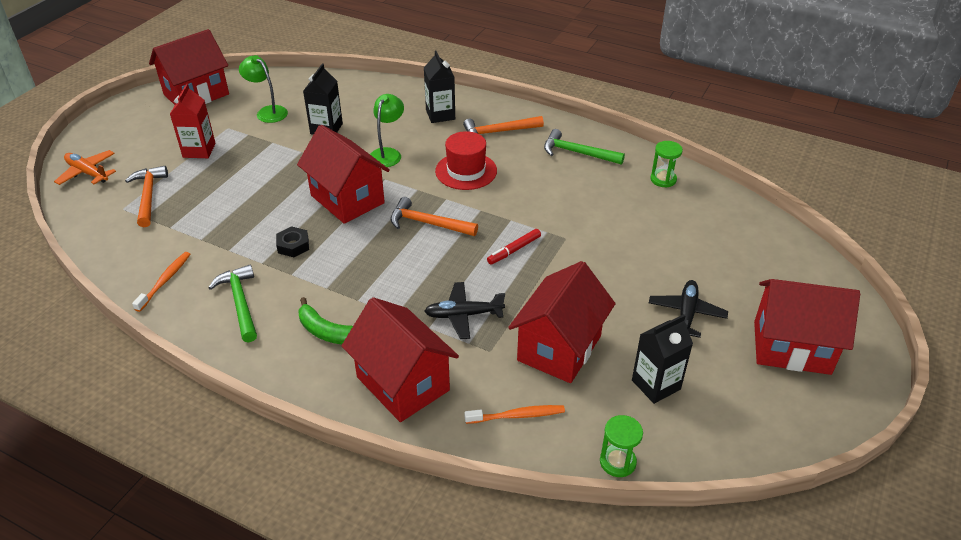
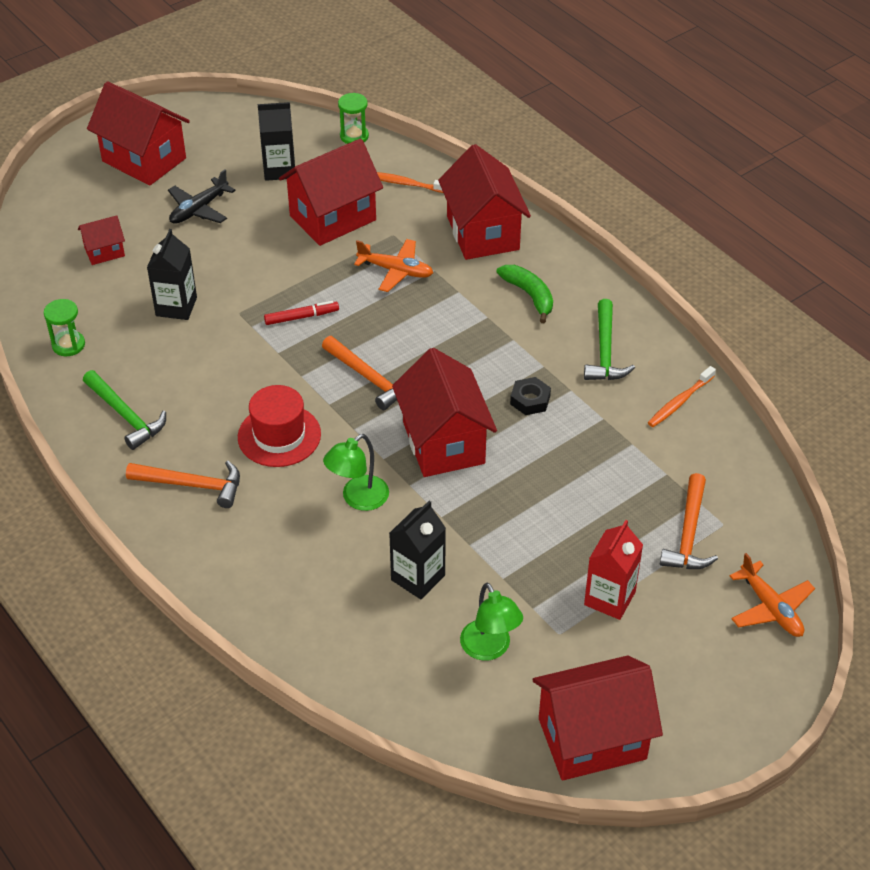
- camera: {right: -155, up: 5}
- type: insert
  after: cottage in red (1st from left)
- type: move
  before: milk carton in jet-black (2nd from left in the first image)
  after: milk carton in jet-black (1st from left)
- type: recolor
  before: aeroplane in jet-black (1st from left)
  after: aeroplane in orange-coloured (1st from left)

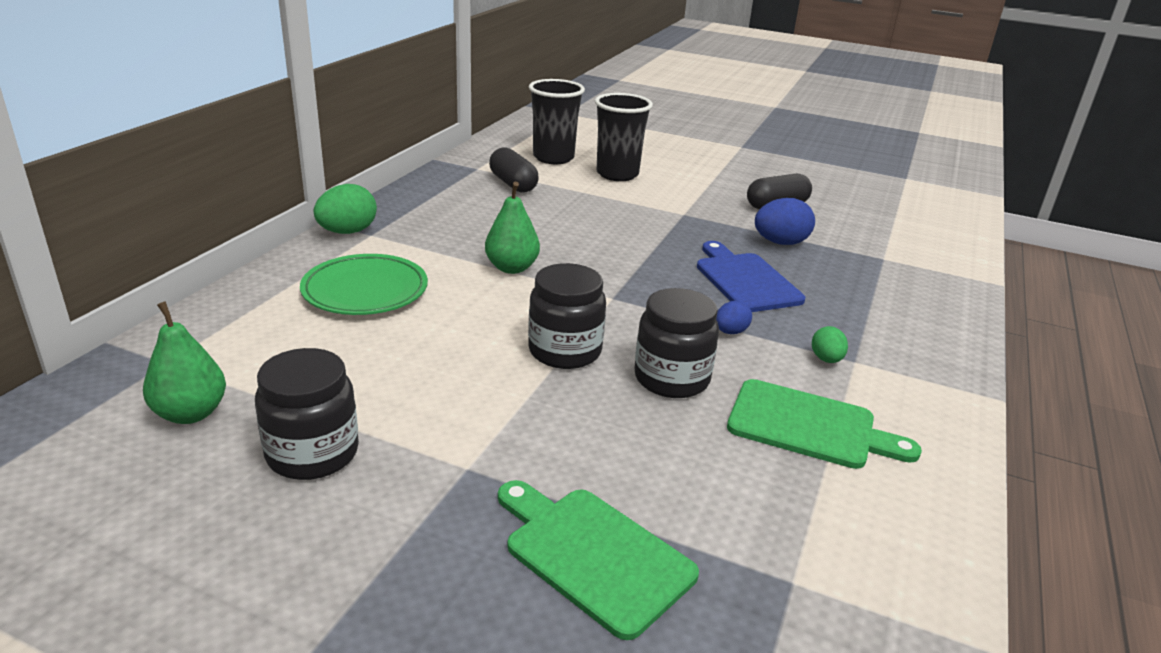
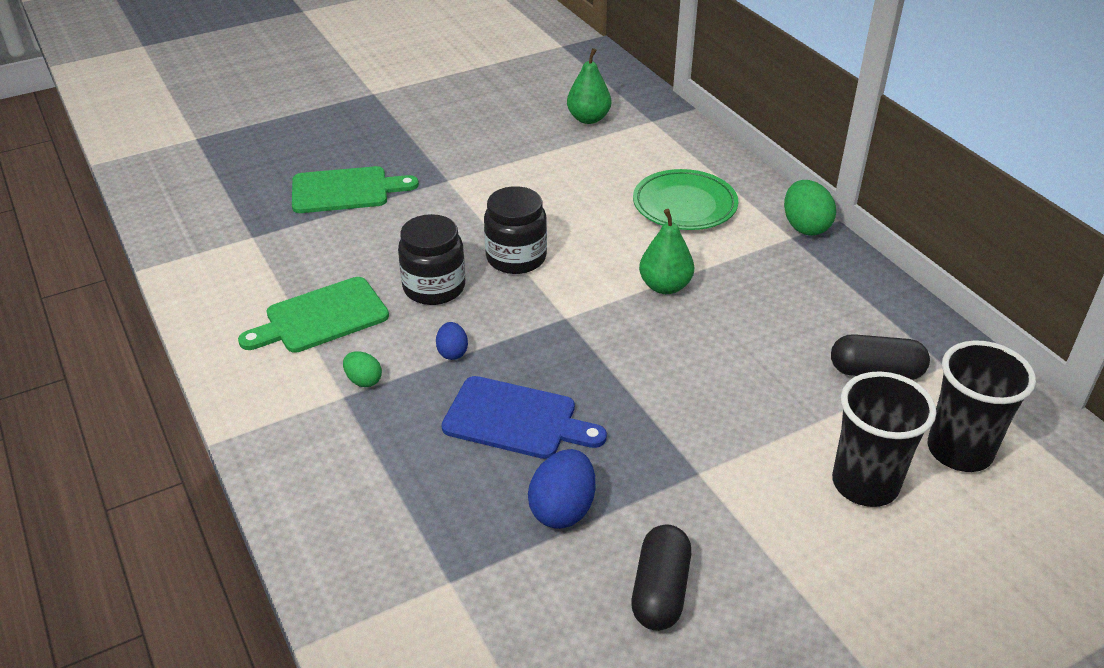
- camera: {right: 130, up: 10}
- type: delete
  before: jar in jet-black (1st from left)

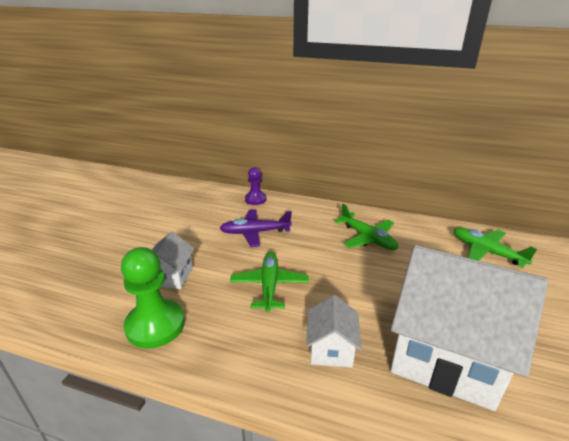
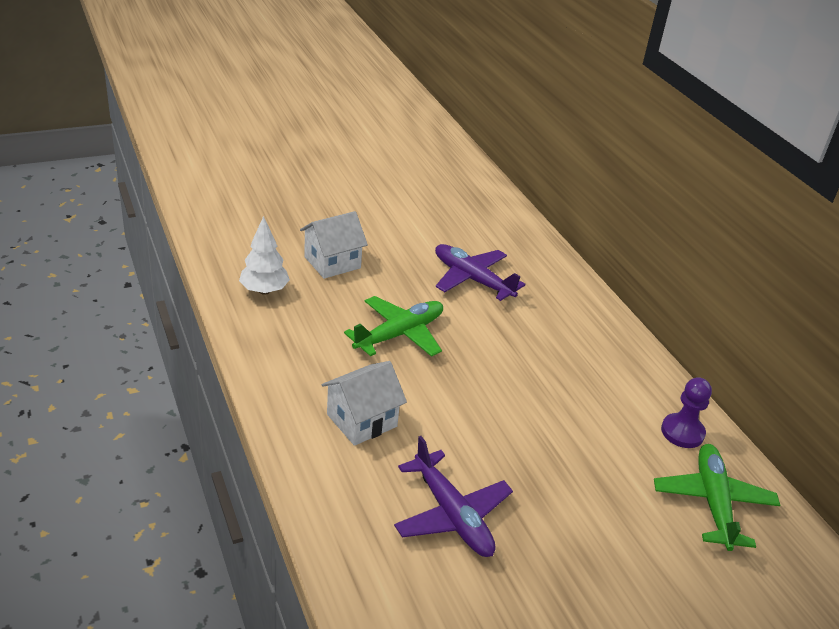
- camera: {right: 45, up: 5}
- type: delete
  before: aeroplane in green (2nd from left)
- type: move
  before: chess pawn in royal purple
- type: replace
  before: chess pawn in green
  after: toy tree in pure white
- type: replace
  before: cottage in pure white (3rd from left)
  after: aeroplane in royal purple (1st from left)

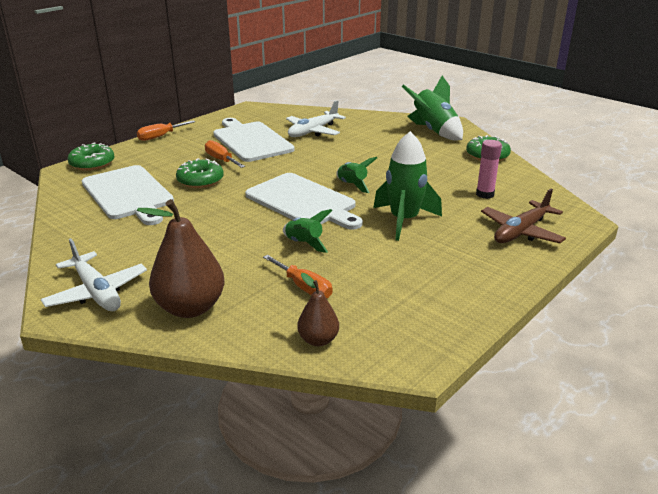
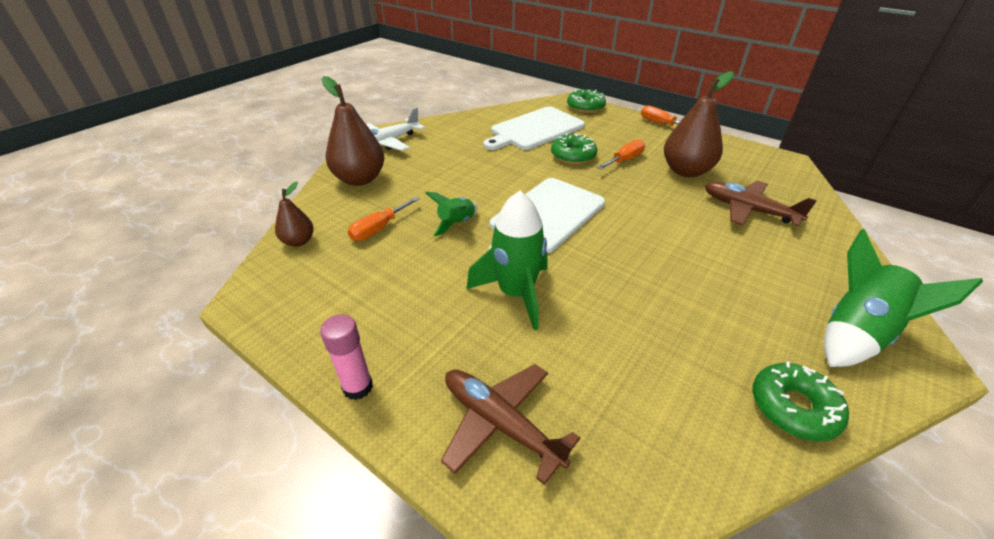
- camera: {right: 85, up: 10}
- type: delete
  before: toy rocket in green (2nd from left)
- type: move
  before: glue stick in rosy
- type: replace
  before: bread board in pure white (2nd from left)
  after: pear fruit in russet (3rd from left)
- type: recolor
  before: aeroplane in pure white (2nd from left)
  after: aeroplane in russet (2nd from left)

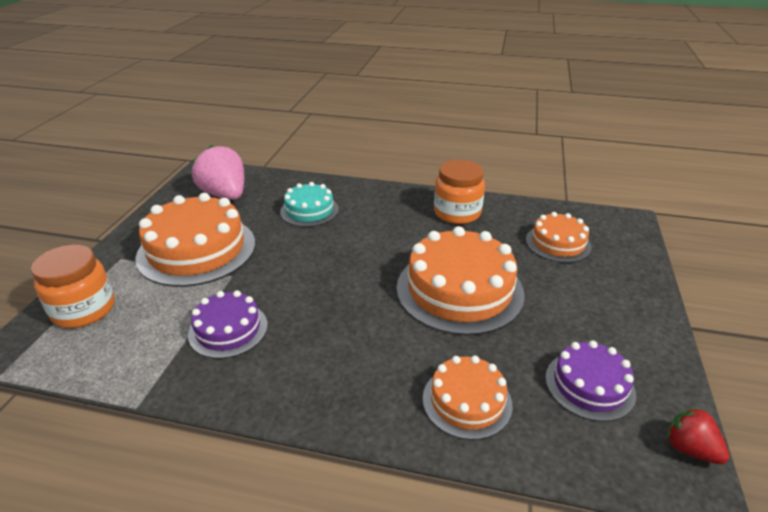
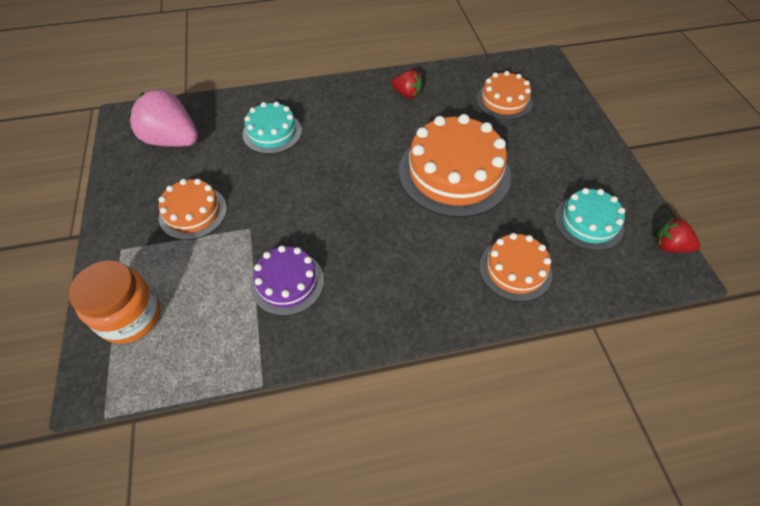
- camera: {right: -25, up: 20}
- type: replace
  before: jar in orange-coloured (2nd from left)
  after: berry in red (1st from left)
- type: recolor
  before: layer cake in royal purple (2nd from left)
  after: layer cake in turquoise (2nd from left)
- type: resize
  before: layer cake in orange-coloured (1st from left)
  scale: 0.56

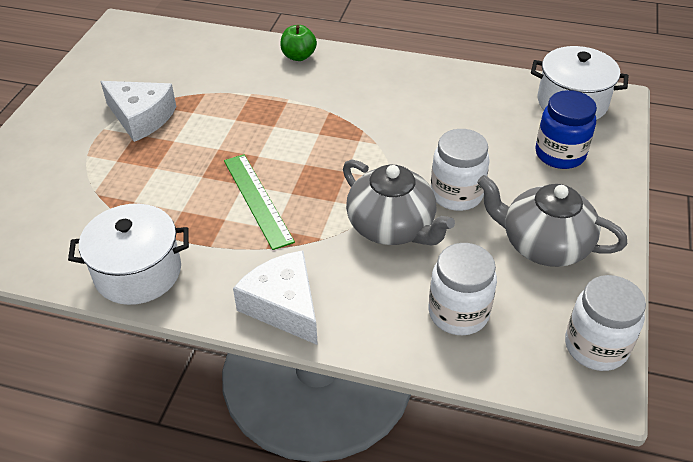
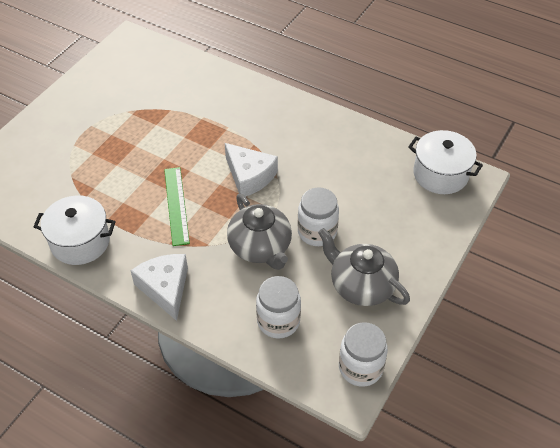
- camera: {right: 15, up: 5}
- type: delete
  before: apple fruit in green
- type: delete
  before: jar in blue
- type: move
  before: cheese wedge in pure white (1st from left in the first image)
  after: cheese wedge in pure white (2nd from left)

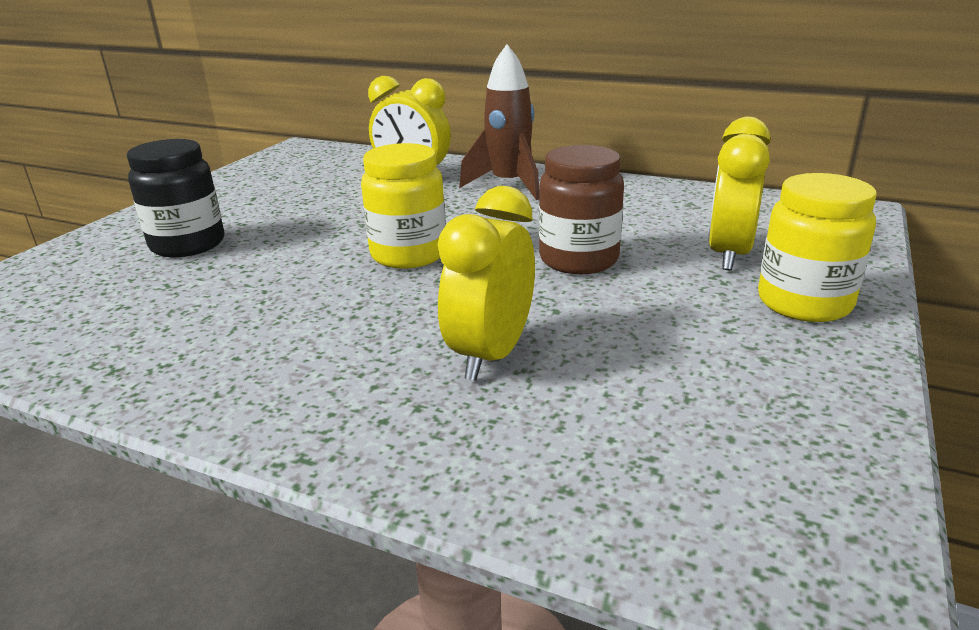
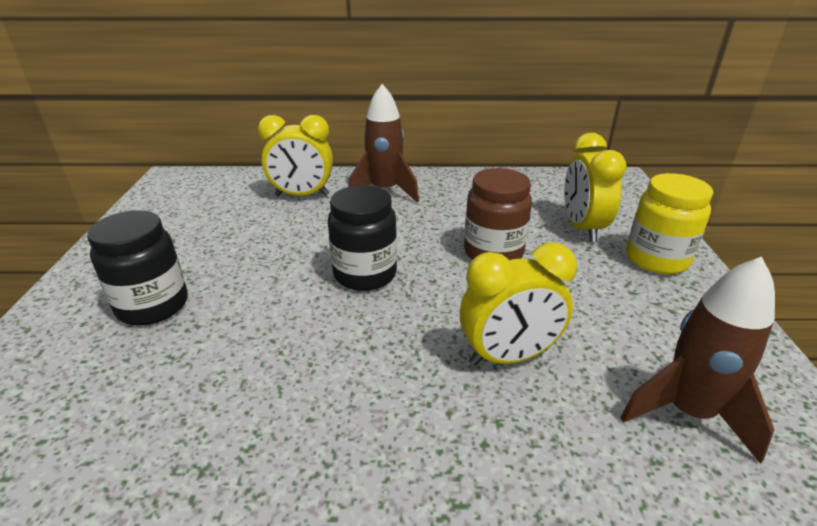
- camera: {right: -25, up: 5}
- type: insert
  after: toy rocket in russet (2nd from left)
- type: recolor
  before: jar in yellow (1st from left)
  after: jar in jet-black (2nd from left)
- type: rotate
  before: bedside clock in yellow (2nd from left)
  turn: -105

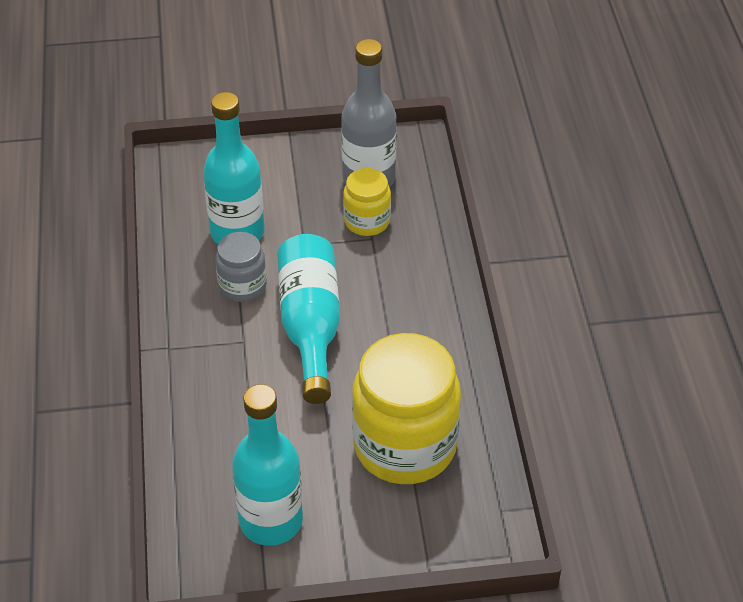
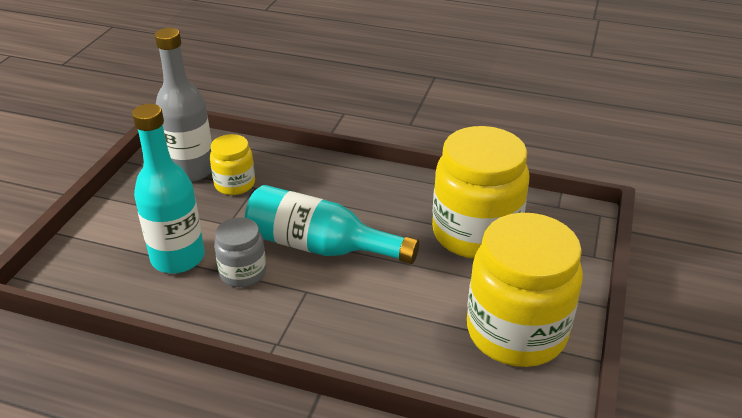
- camera: {right: -65, up: -10}
- type: replace
  before: bottle in turquoise (2nd from left)
  after: jar in yellow (3rd from left)

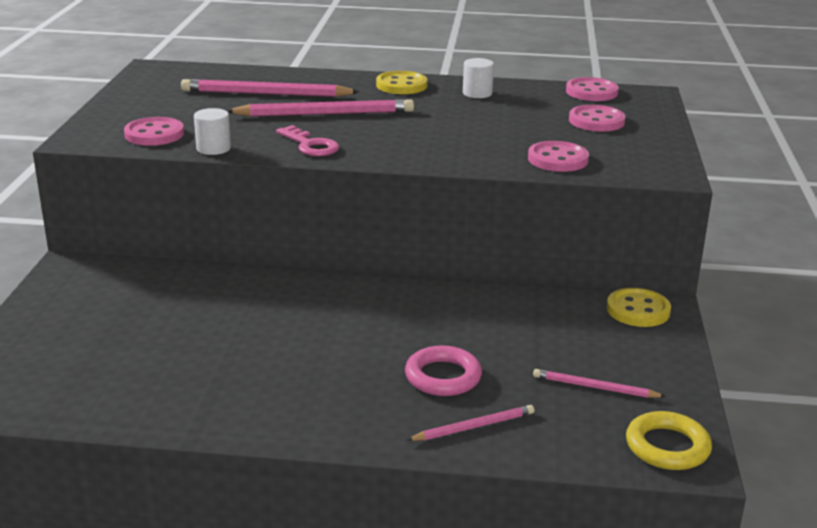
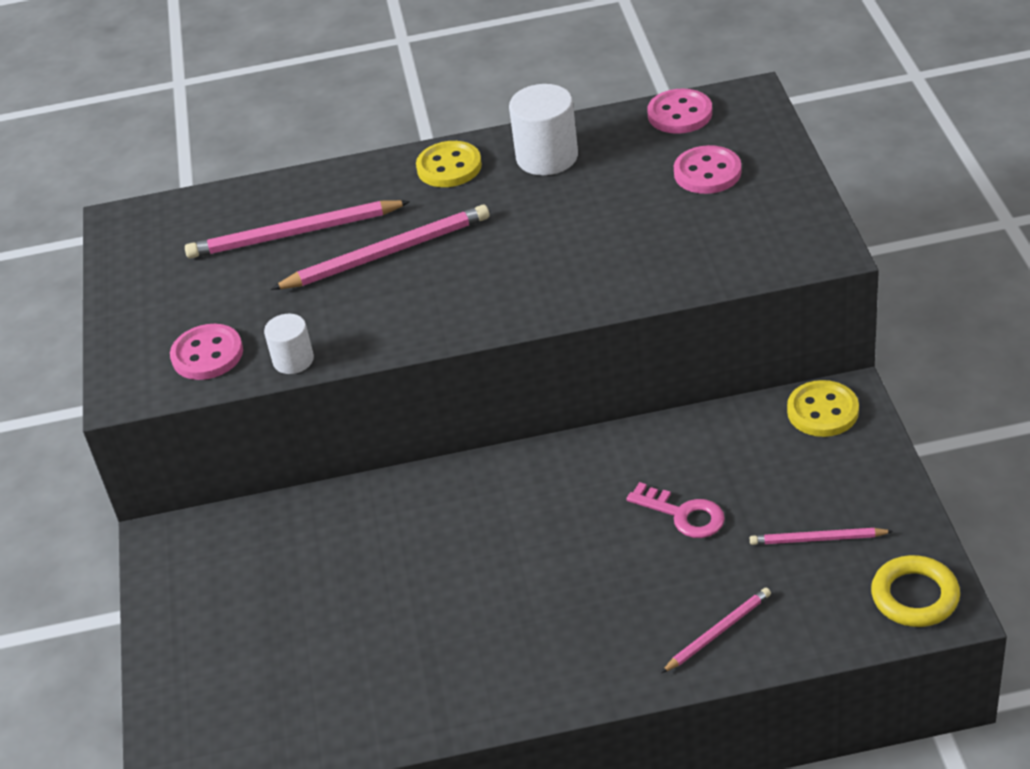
- camera: {right: -10, up: 15}
- type: delete
  before: ring in rosy
- type: delete
  before: sewing button in rosy (2nd from left)
- type: move
  before: door key in rosy
- type: resize
  before: cylinder in pure white (2nd from left)
  scale: 1.67

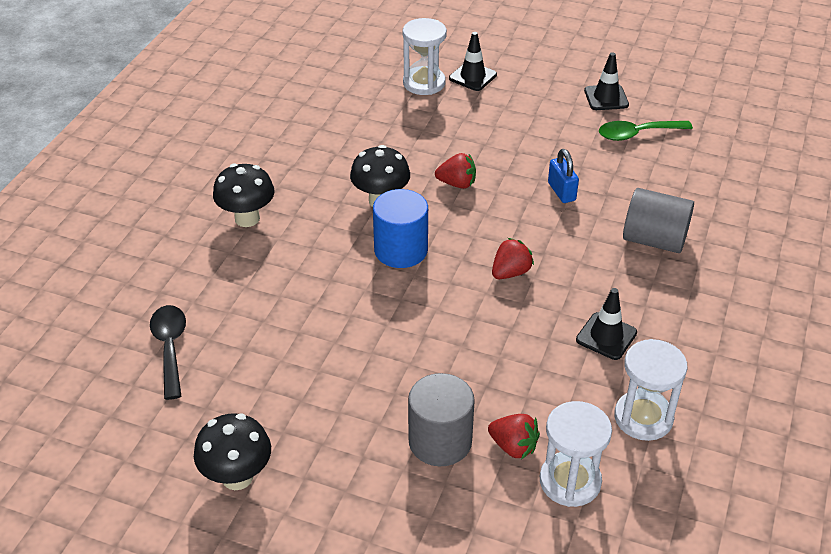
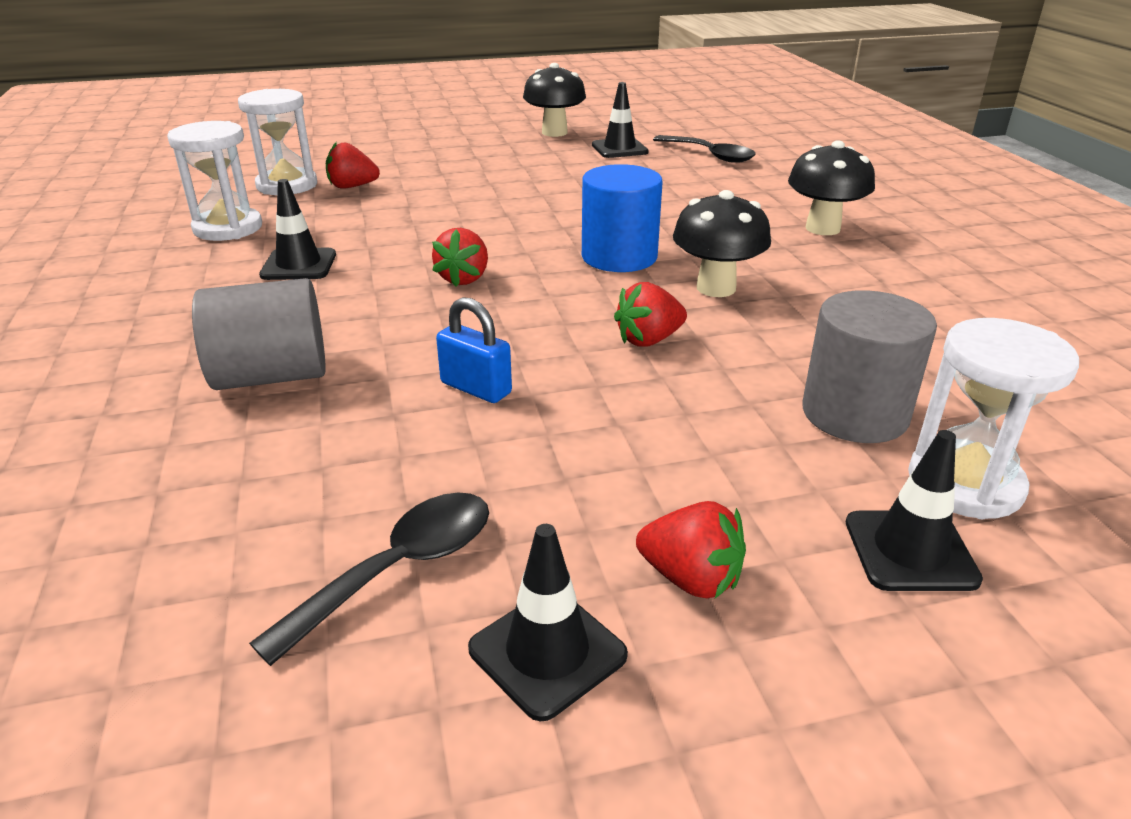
- camera: {right: 145, up: -10}
- type: insert
  after: road cone in jet-black (3rd from left)
- type: insert
  after: berry in red (4th from left)
- type: move
  before: cylinder in grey (1st from left in the first image)
  after: cylinder in grey (2nd from left)
- type: recolor
  before: tablespoon in green
  after: tablespoon in jet-black (1st from left)

